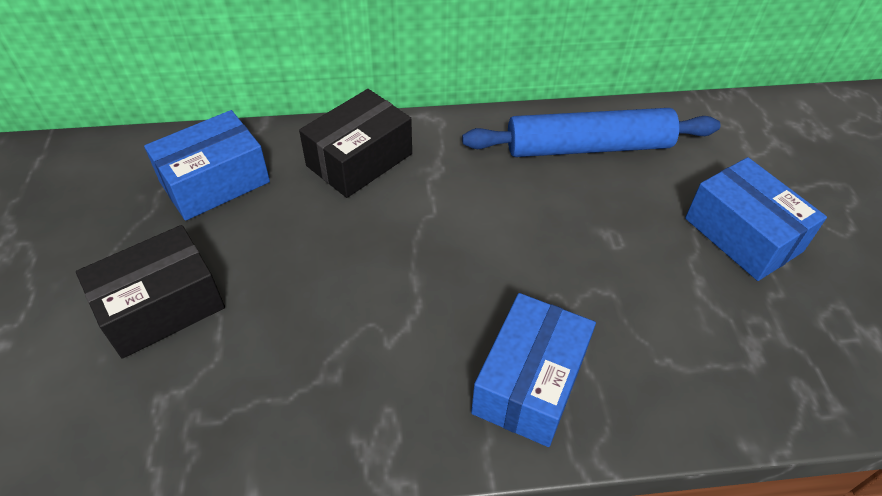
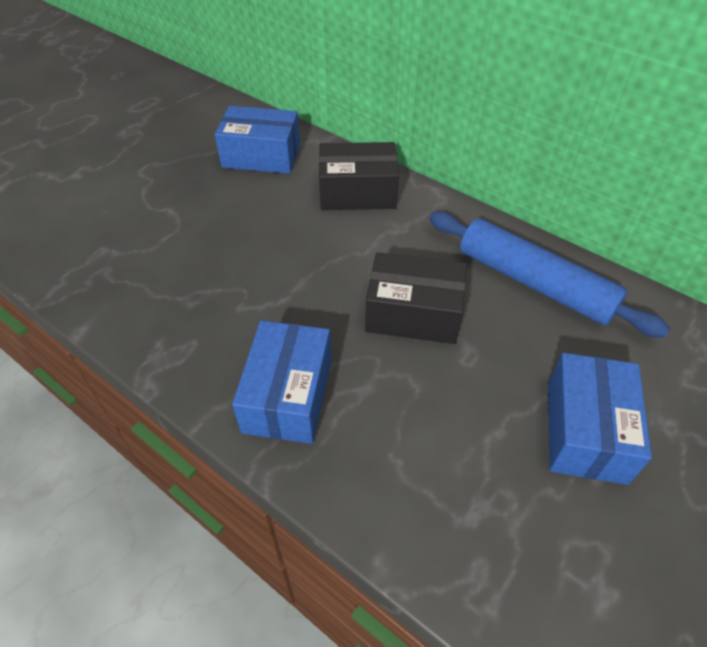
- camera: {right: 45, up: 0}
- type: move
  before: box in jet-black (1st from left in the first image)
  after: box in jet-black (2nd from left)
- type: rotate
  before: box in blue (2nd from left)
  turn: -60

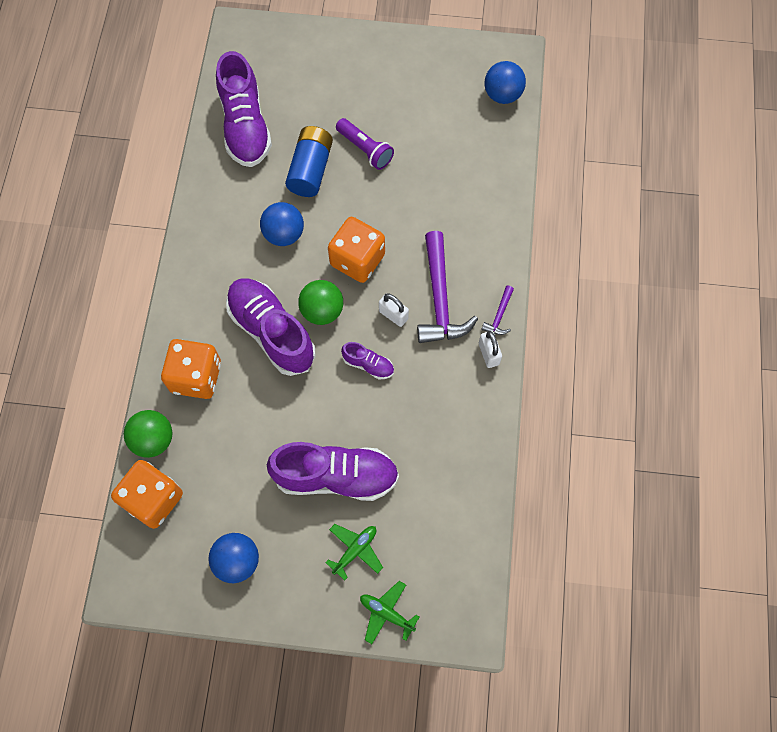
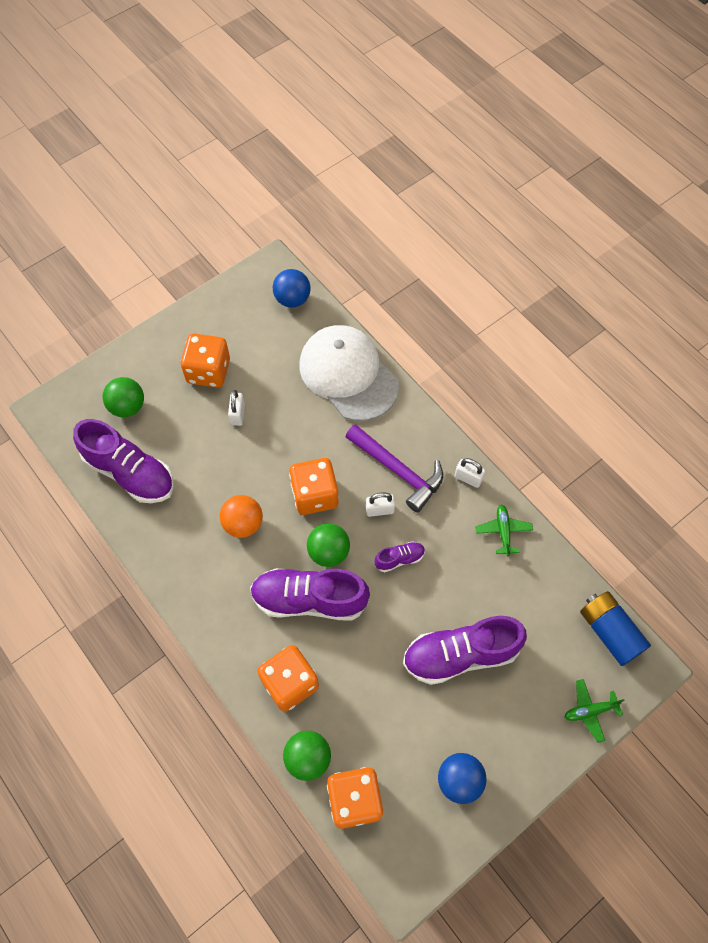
- camera: {right: -45, up: -5}
- type: delete
  before: carpenter's hammer in royal purple (2nd from left)
- type: insert
  after: ball in green (1st from left)
- type: insert
  after: dice in orange-coloured (1st from left)
- type: insert
  after: cap in pure white
- type: move
  before: battery in blue
- type: move
  before: aeroplane in green (1st from left)
- type: replace
  before: torch in royal purple
  after: padlock in pure white (1st from left)
- type: recolor
  before: ball in blue (2nd from left)
  after: ball in orange-coloured
- type: rotate
  before: shoe in royal purple (3rd from left in the first image)
  turn: -150

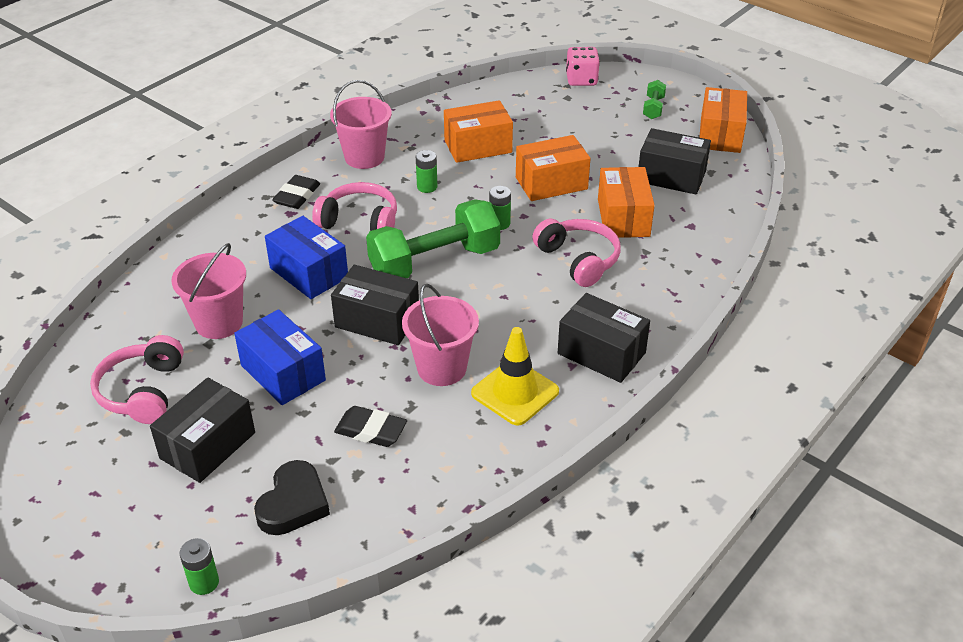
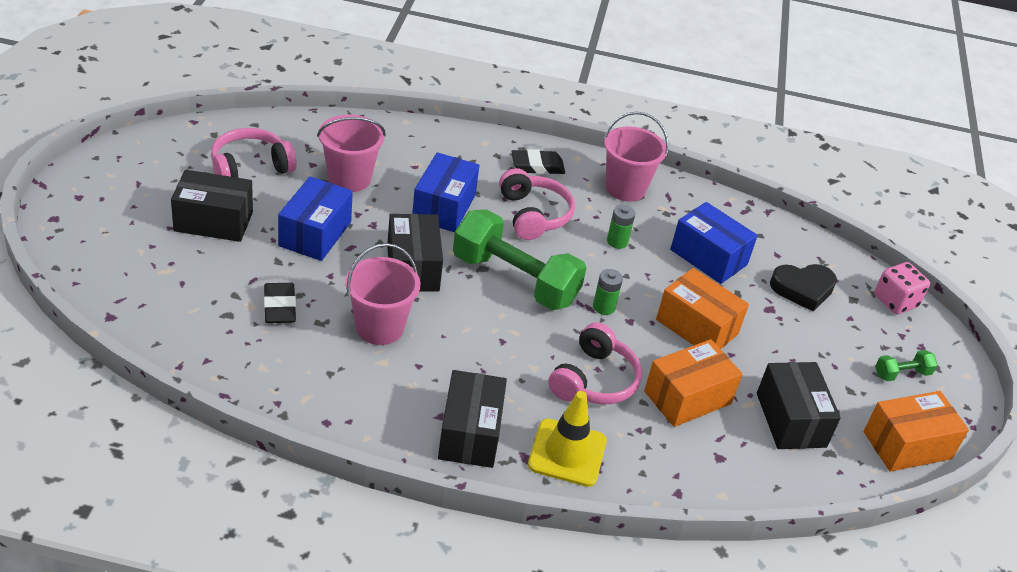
- camera: {right: 55, up: 0}
- type: delete
  before: battery in green (1st from left)
- type: move
  before: love heart in jet-black
- type: move
  before: road cone in yellow
- type: recolor
  before: box in orange-coloured (1st from left)
  after: box in blue (3rd from left)

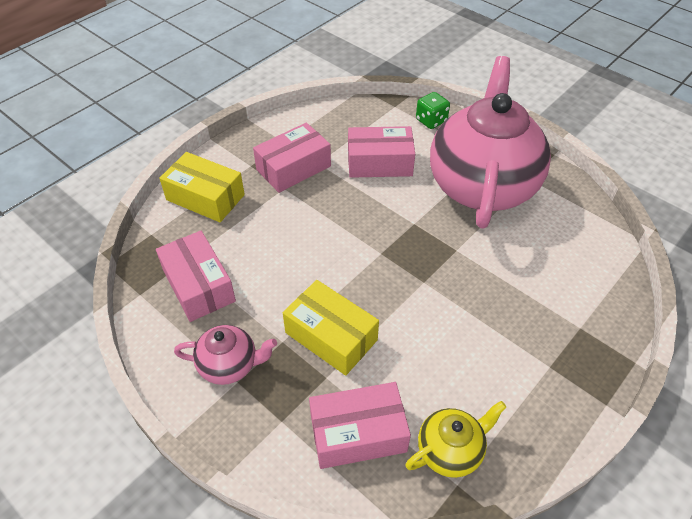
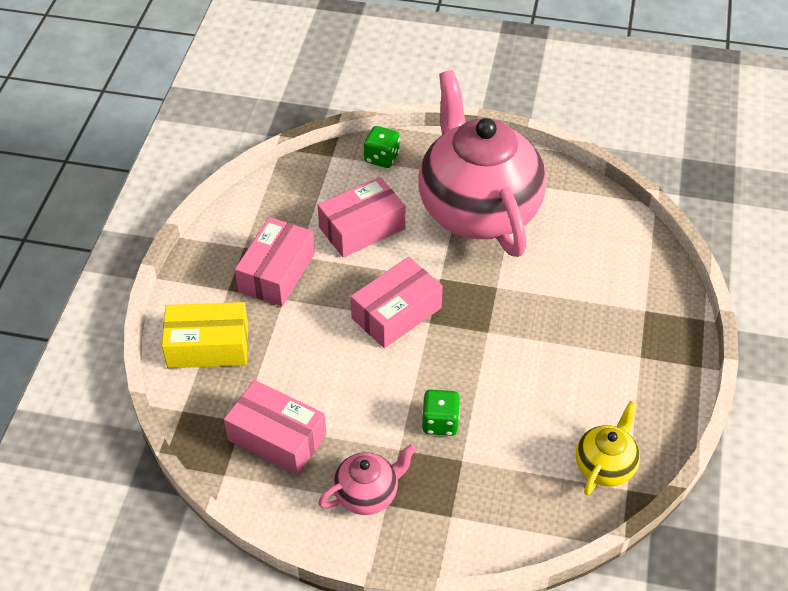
- camera: {right: -30, up: 0}
- type: move
  before: box in rosy (3rd from left in the first image)
  after: box in rosy (4th from left)
- type: replace
  before: box in yellow (2nd from left)
  after: dice in green (2nd from left)

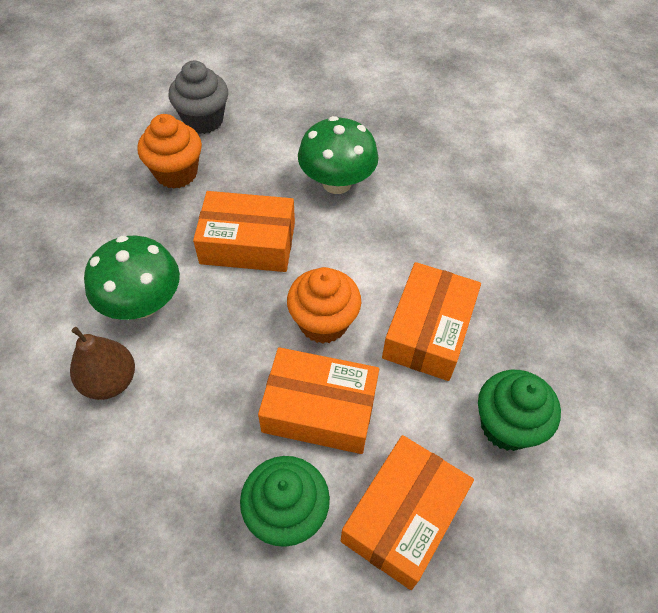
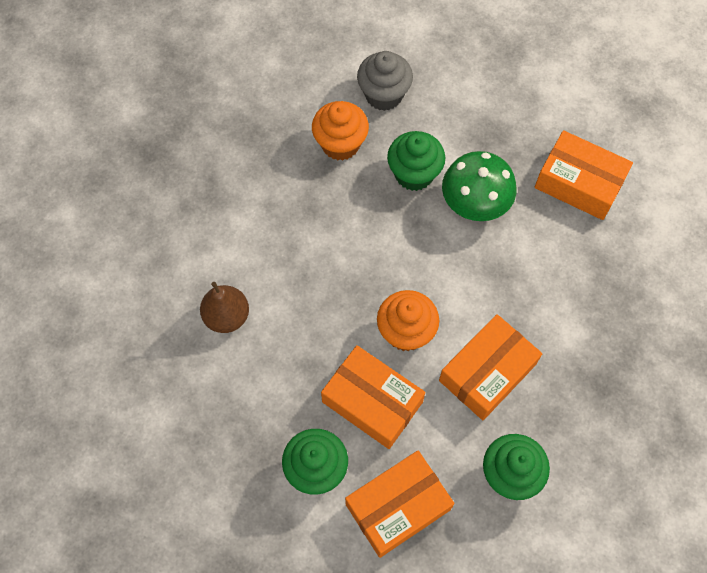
- camera: {right: 25, up: 10}
- type: delete
  before: mushroom in green (1st from left)
- type: insert
  after: fairy cake in green (2nd from left)
- type: move
  before: box in orange-coloured (1st from left in the first image)
  after: box in orange-coloured (4th from left)

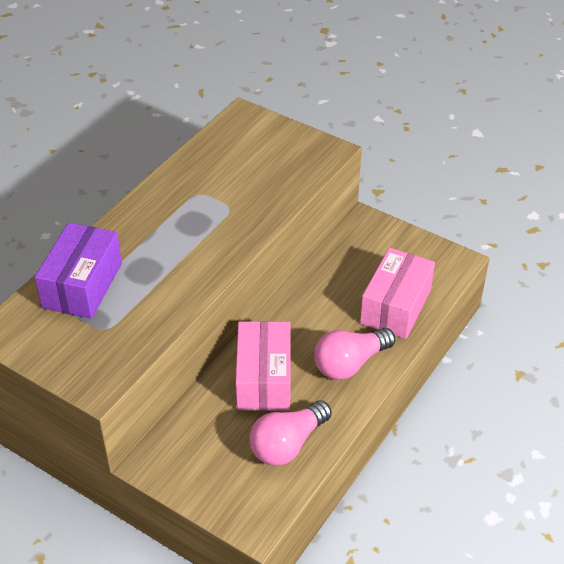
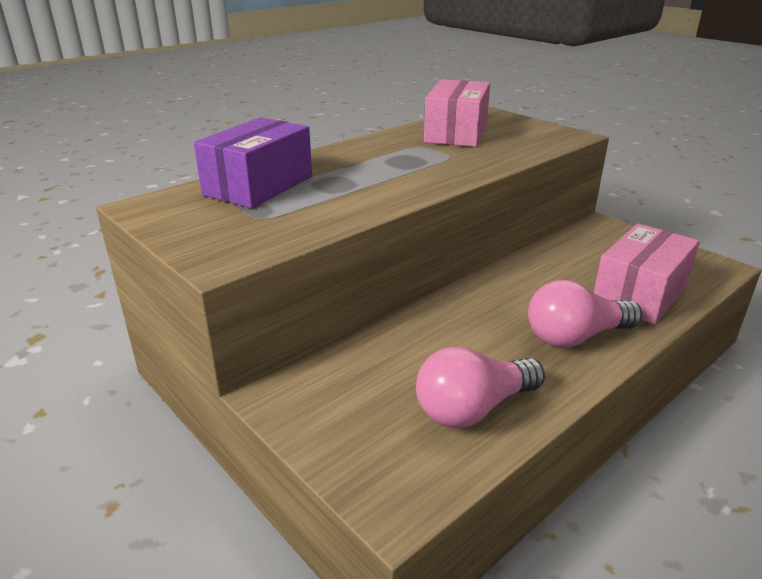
- camera: {right: 15, up: -15}
- type: move
  before: box in rosy (1st from left)

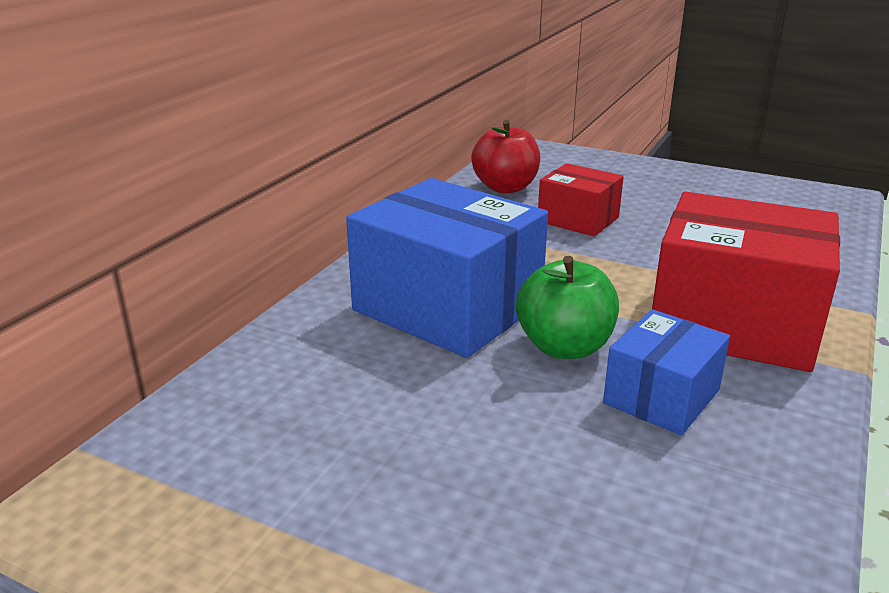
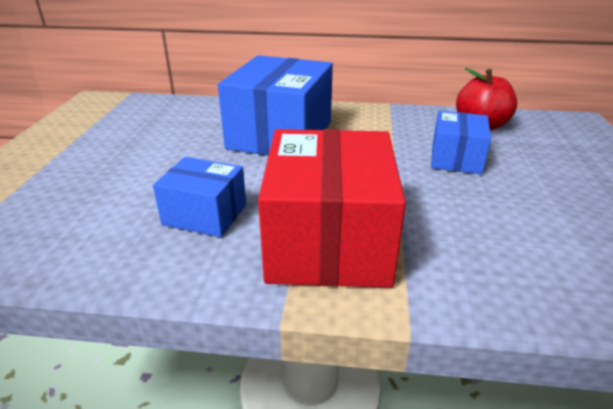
- camera: {right: 70, up: 5}
- type: delete
  before: apple fruit in green
- type: recolor
  before: box in red (1st from left)
  after: box in blue (3rd from left)

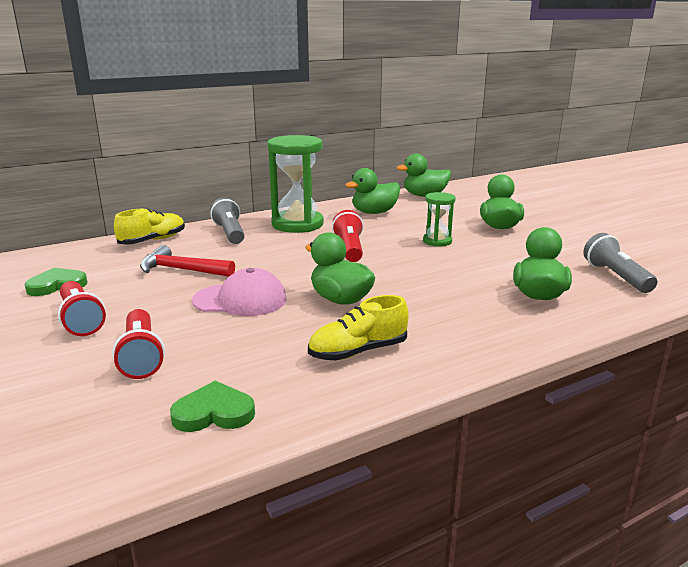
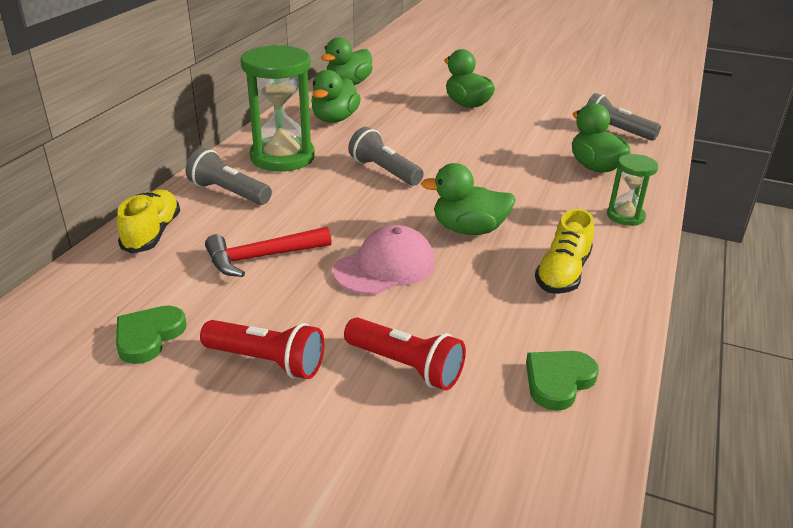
- camera: {right: -40, up: 10}
- type: move
  before: hourglass in green (2nd from left)
- type: recolor
  before: torch in red (3rd from left)
  after: torch in grey (2nd from left)

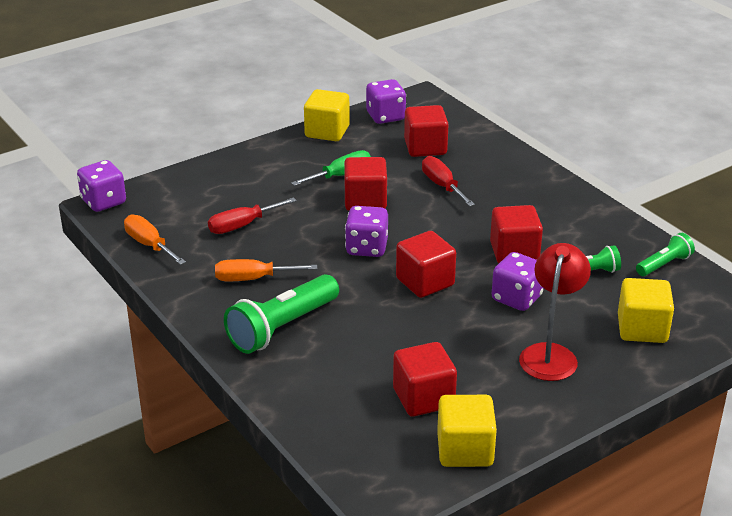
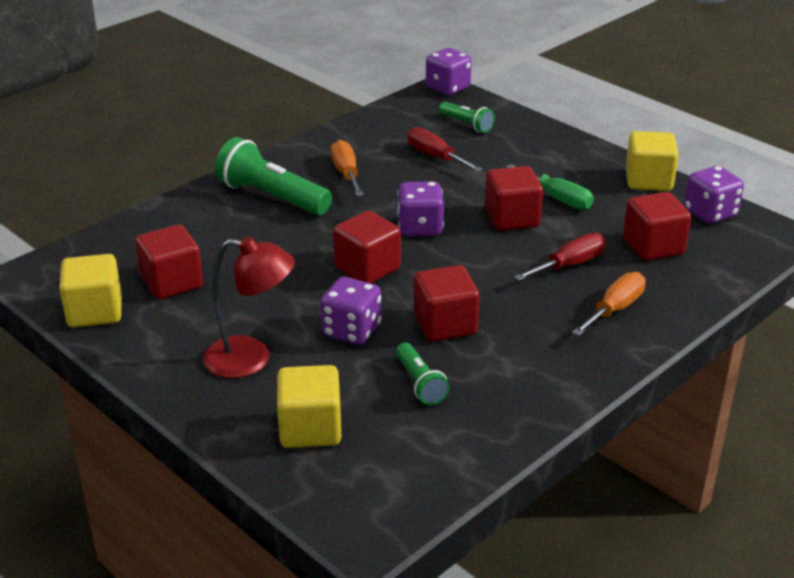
- camera: {right: 80, up: 0}
- type: move
  before: screwdriver in orange-coloured (1st from left in the first image)
  after: screwdriver in orange-coloured (2nd from left)
- type: move
  before: torch in green (3rd from left)

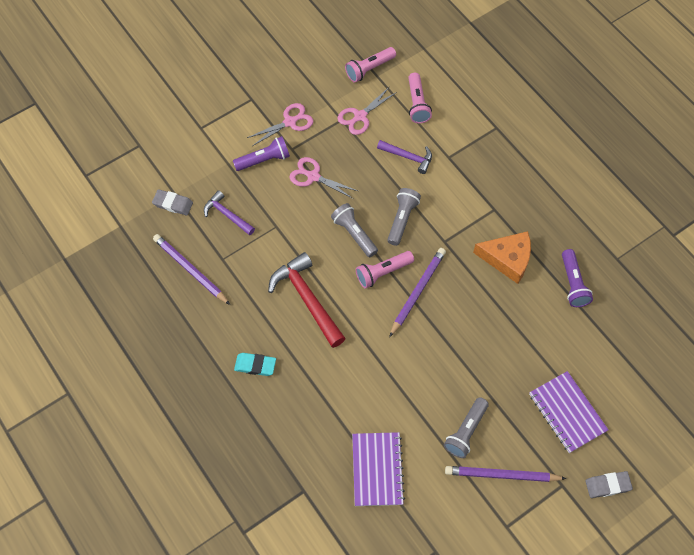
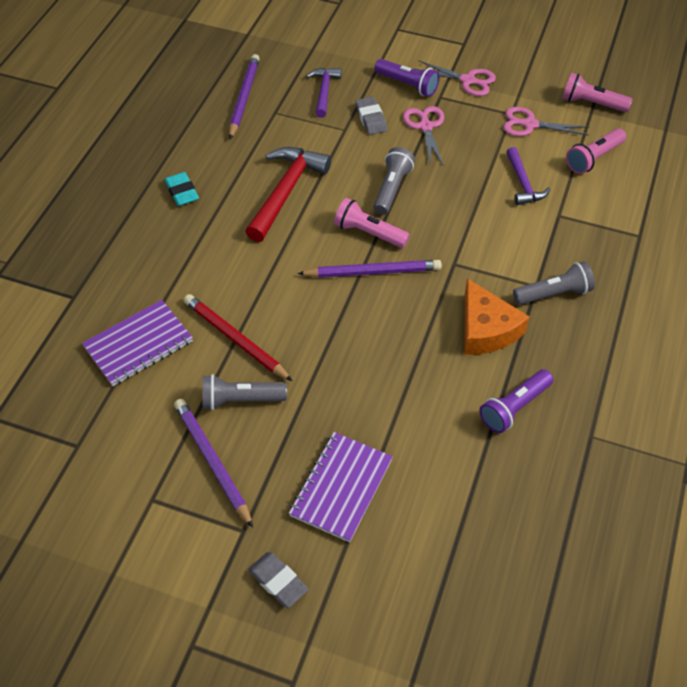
- camera: {right: 55, up: -10}
- type: insert
  after: pencil in red
- type: move
  before: pencil eraser in grey (1st from left in the first image)
  after: pencil eraser in grey (2nd from left)
- type: move
  before: torch in grey (2nd from left in the first image)
  after: torch in grey (3rd from left)

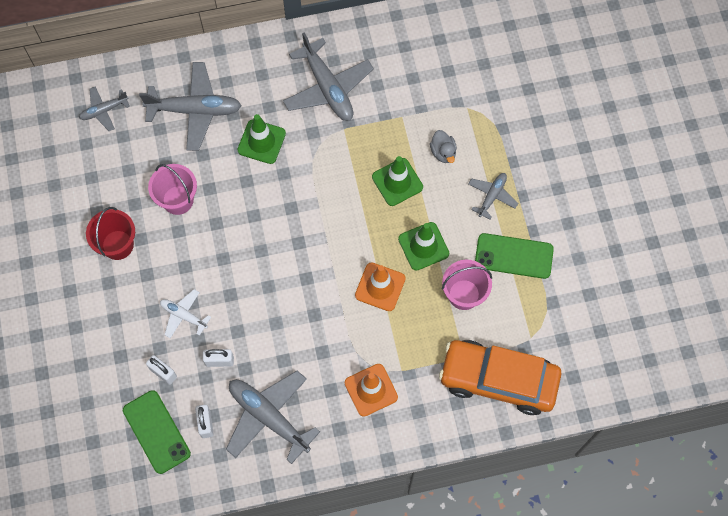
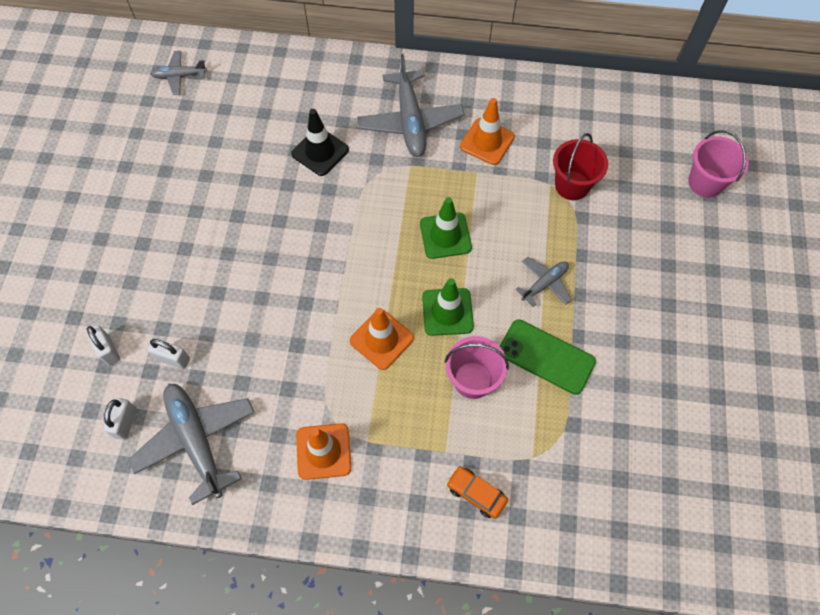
- camera: {right: 20, up: -5}
- type: delete
  before: mobile phone in green (1st from left)
- type: delete
  before: aeroplane in grey (2nd from left)
- type: delete
  before: aeroplane in pure white
- type: delete
  before: rubber duck in grey
- type: insert
  after: road cone in orange-coloured (3rd from left)
- type: move
  before: sand bucket in red
- type: move
  before: sand bucket in rosy (1st from left in the first image)
  after: sand bucket in rosy (2nd from left)
- type: recolor
  before: road cone in green (1st from left)
  after: road cone in jet-black
- type: resize
  before: car in orange-coloured
  scale: 0.41

